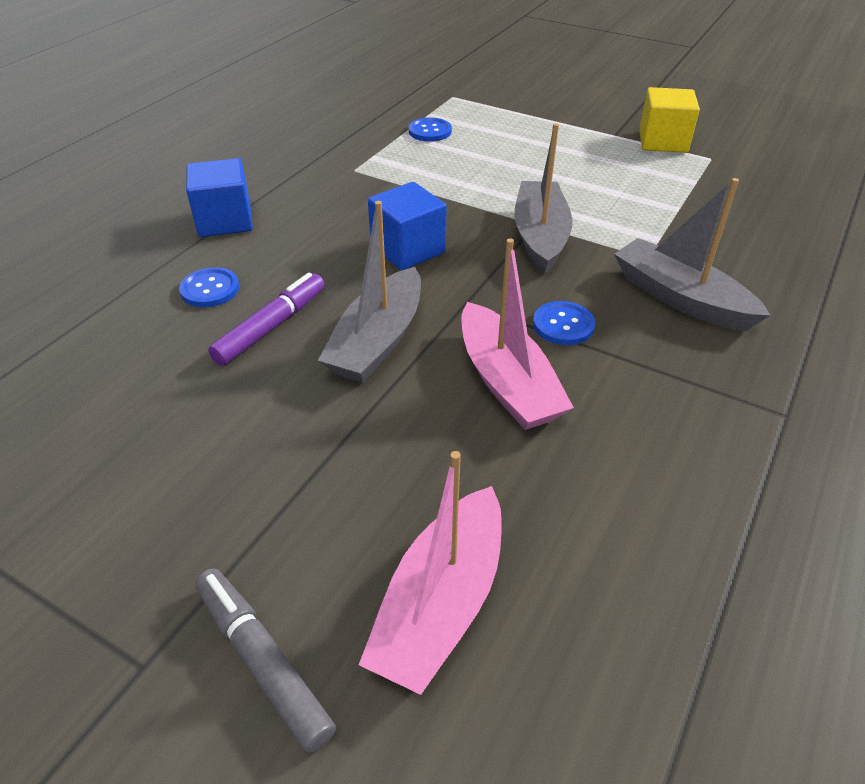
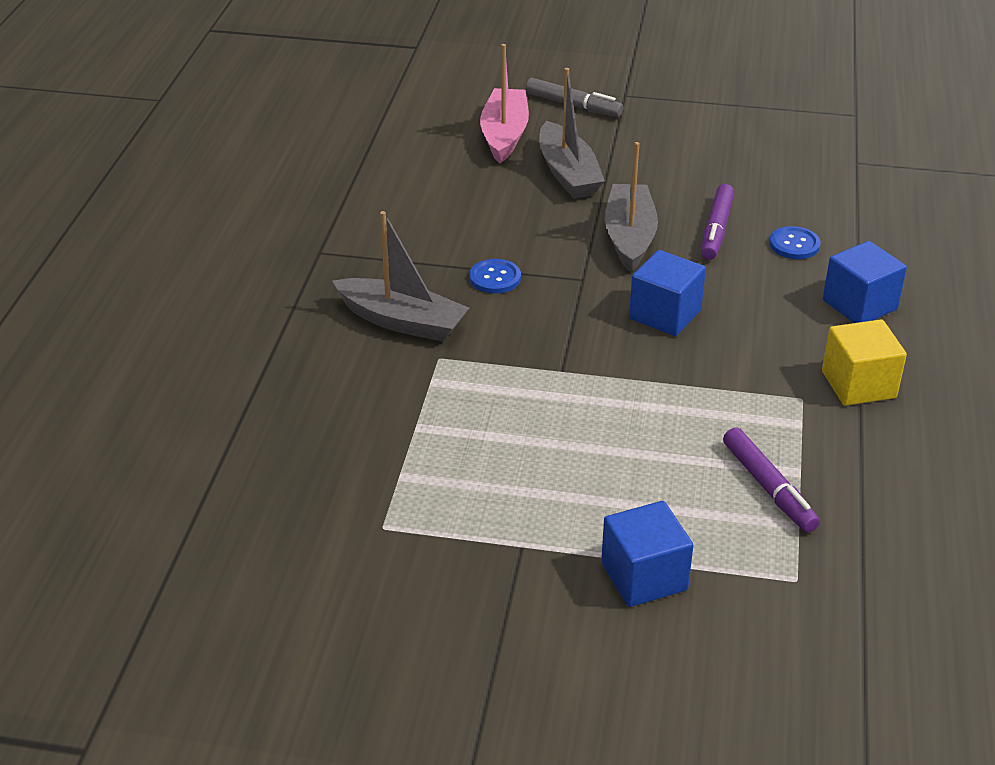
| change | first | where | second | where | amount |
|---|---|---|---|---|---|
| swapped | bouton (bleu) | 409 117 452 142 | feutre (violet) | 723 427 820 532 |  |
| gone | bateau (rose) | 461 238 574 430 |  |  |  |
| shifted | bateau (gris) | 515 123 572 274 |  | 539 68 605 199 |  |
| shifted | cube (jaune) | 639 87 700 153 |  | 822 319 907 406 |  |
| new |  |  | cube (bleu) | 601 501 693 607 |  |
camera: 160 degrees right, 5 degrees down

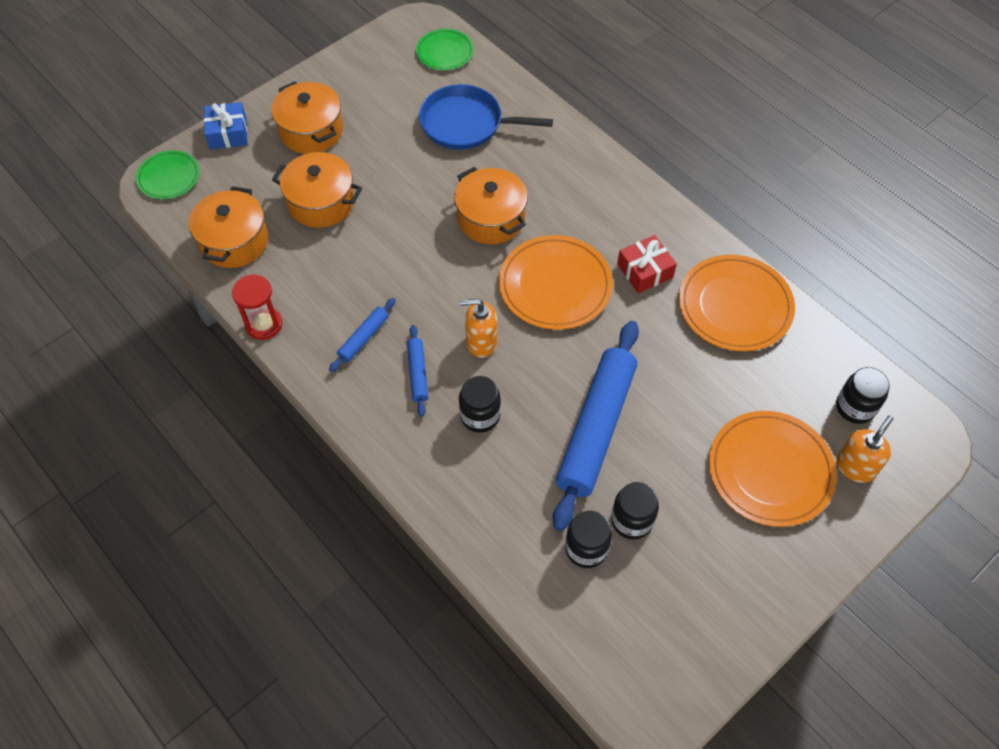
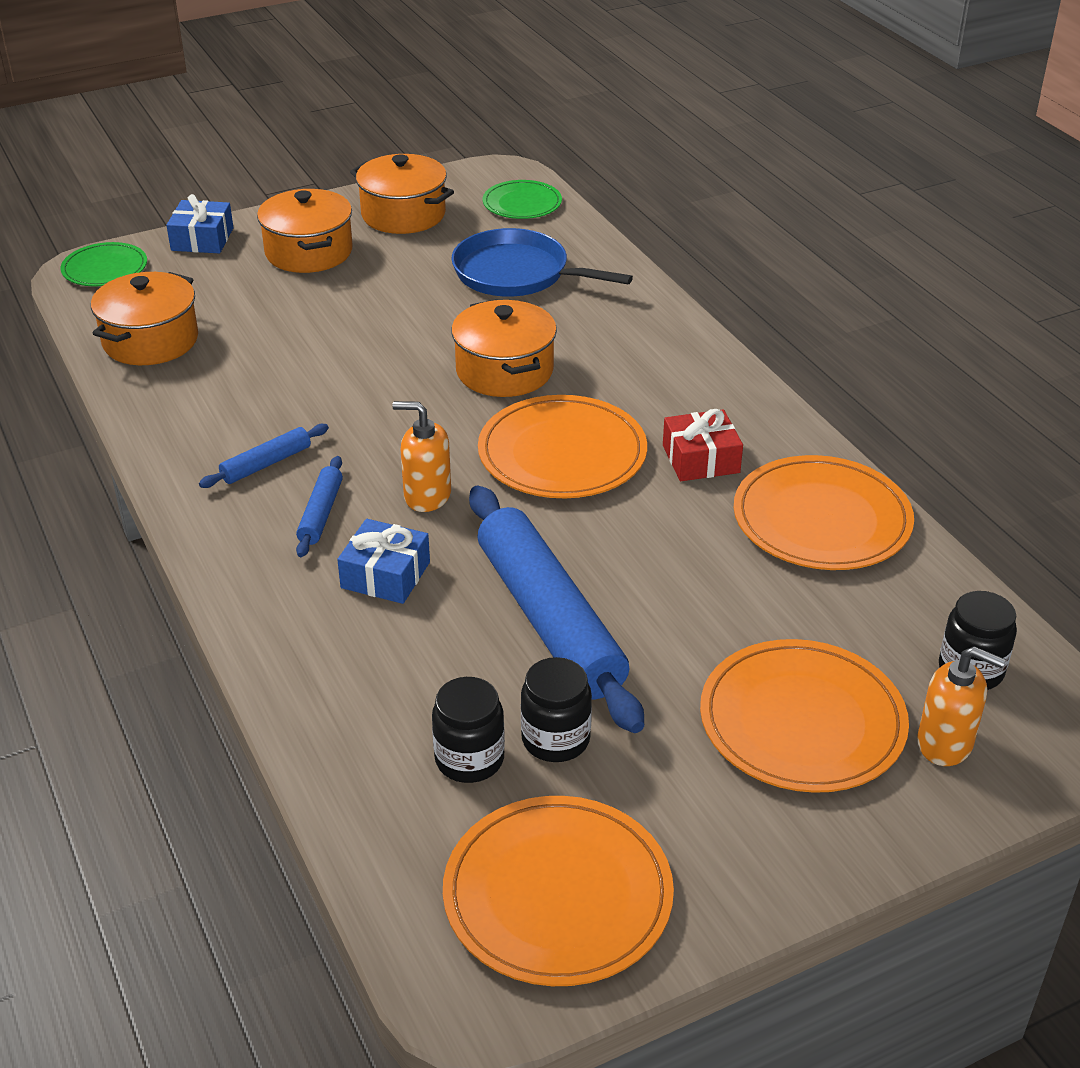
| change | first | where | second | where | amount |
|---|---|---|---|---|---|
| gone | sablier (rouge) | 232 274 282 340 |  |  |  |
| shifted | marmite (orange) | 272 152 362 228 |  | 350 154 454 234 |  |
| swapped | bocal (noir) | 459 376 501 433 | cadeau (bleu) | 337 519 430 604 |  |
| rotated | rouleau à pâtisserie (bleu) | 553 321 639 531 |  | 469 486 644 733 | 60 degrees counterclockwise |
| rotated | distributeur de savon (orange) | 836 416 893 483 |  | 917 646 1006 766 | 60 degrees clockwise |
| new |  |  | assiette (orange) | 443 796 674 986 |  |
camera: 15 degrees right, 20 degrees down

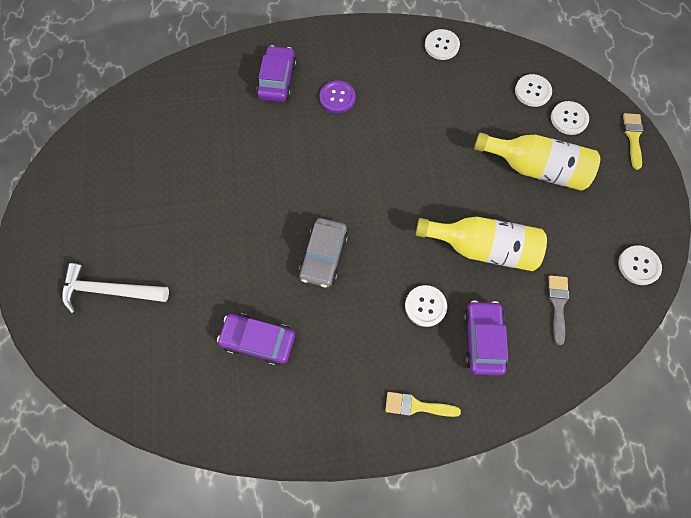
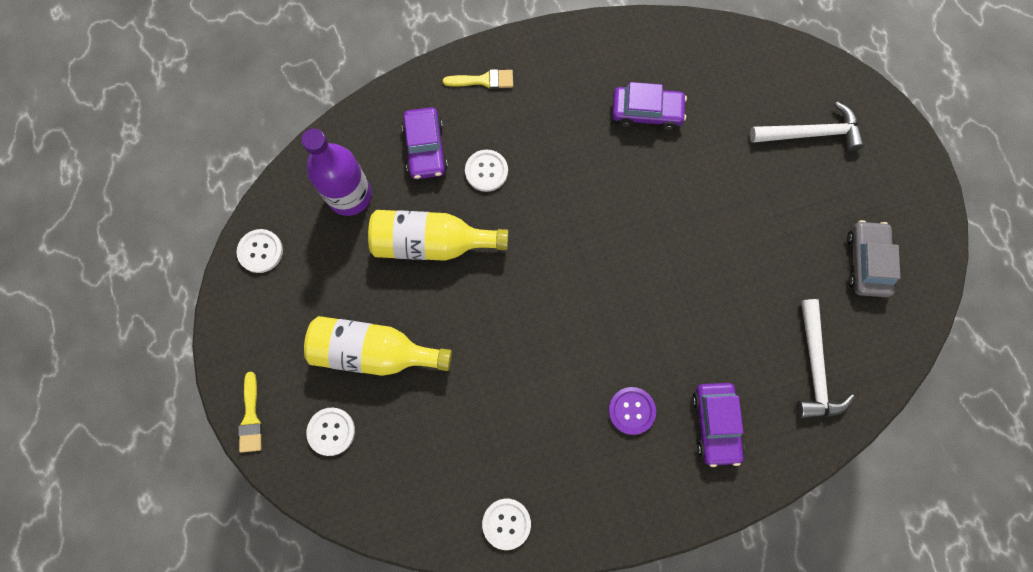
| change | first | where | second | where | amount |
|---|---|---|---|---|---|
| shifted | voiture (gris) | 299 218 348 287 |  | 847 220 900 297 |  |
| gone | bouton (blanc) | 515 74 552 107 |  |  |  |
| swapped | pinceau (gris) | 548 275 569 345 | bouteille (violet) | 301 129 372 216 |  |
| new |  |  | marteau (blanc) | 796 299 854 418 |  |
camera: 170 degrees right, 5 degrees up

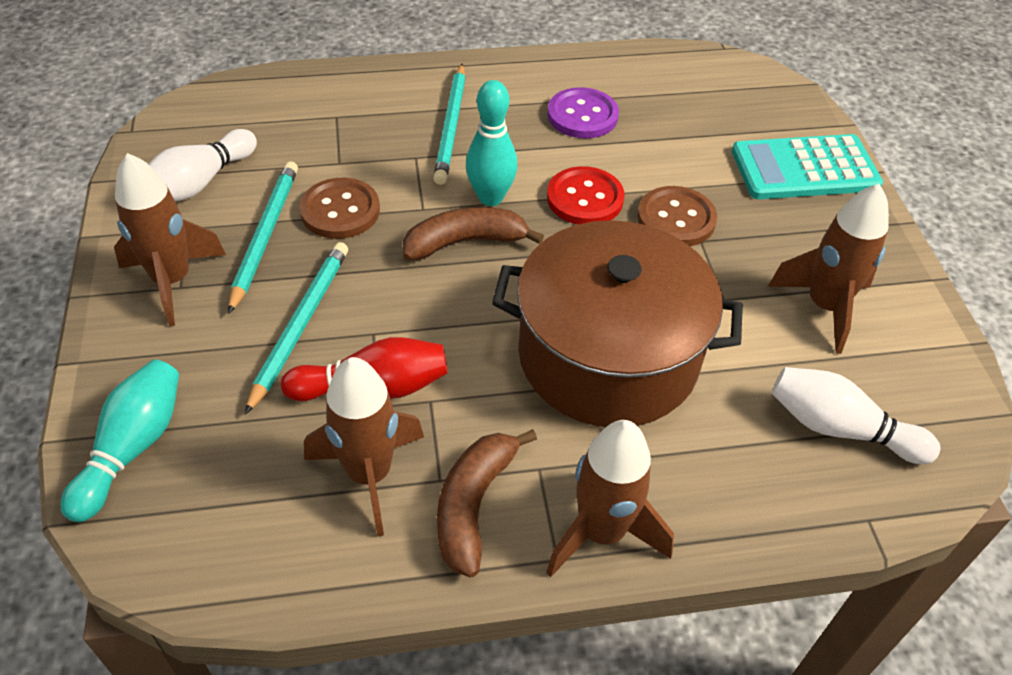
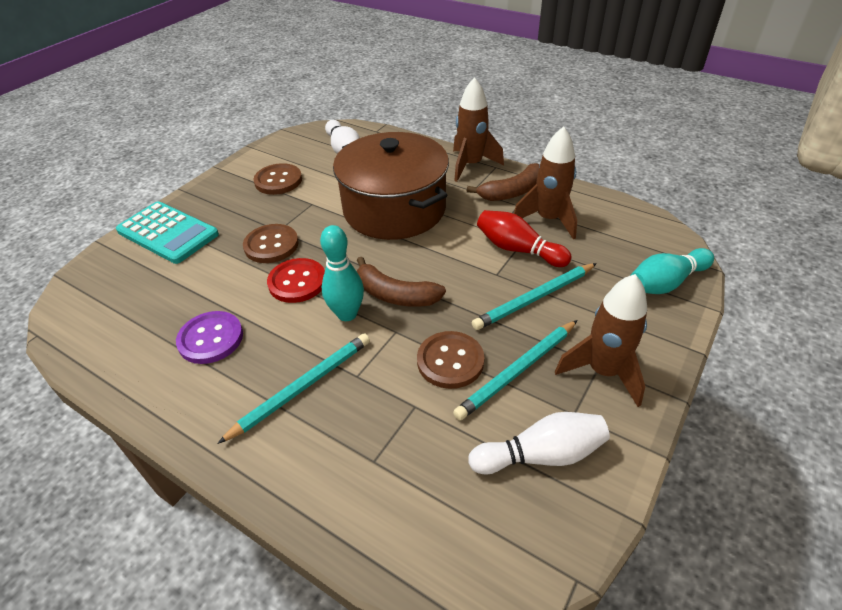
| change | first | where | second | where | amount |
|---|---|---|---|---|---|
| swapped | fusée (marron) | 768 184 889 354 | bouton (marron) | 253 163 302 195 |  |
camera: 135 degrees left, 5 degrees down

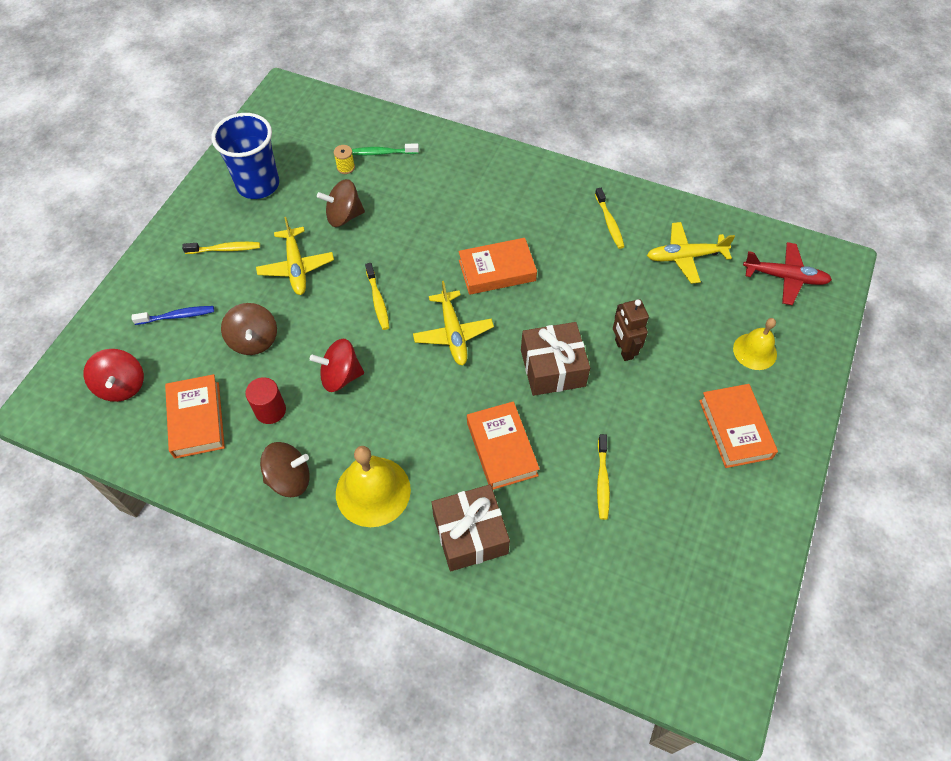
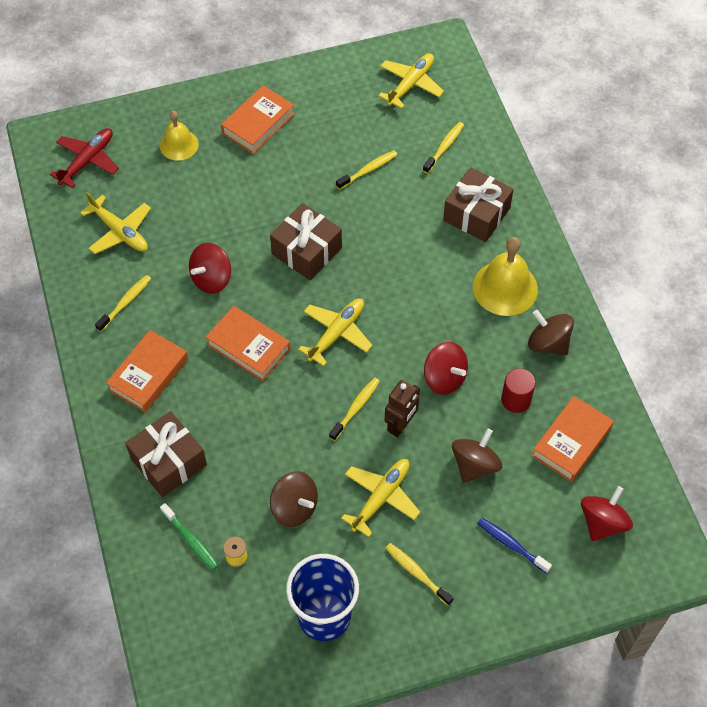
| change | first | where | second | where | amount |
|---|---|---|---|---|---|
| shifted | livre (orange) | 467 401 540 490 |  | 106 330 188 412 |  |
| shifted | robot (marron) | 613 299 649 361 |  | 384 380 420 437 |  |
| rotated | avion (rouge) | 743 242 832 305 |  | 49 128 119 188 | 60 degrees clockwise |
| new |  |  | cadeau (marron) | 125 411 207 497 |  |
| new |  |  | toupie (rouge) | 189 243 231 294 |  |
| new |  |  | avion (jaune) | 378 53 444 109 |  |
| new |  |  | brosse à dents (jaune) | 423 122 464 174 |  |
camera: 130 degrees left, 0 degrees up

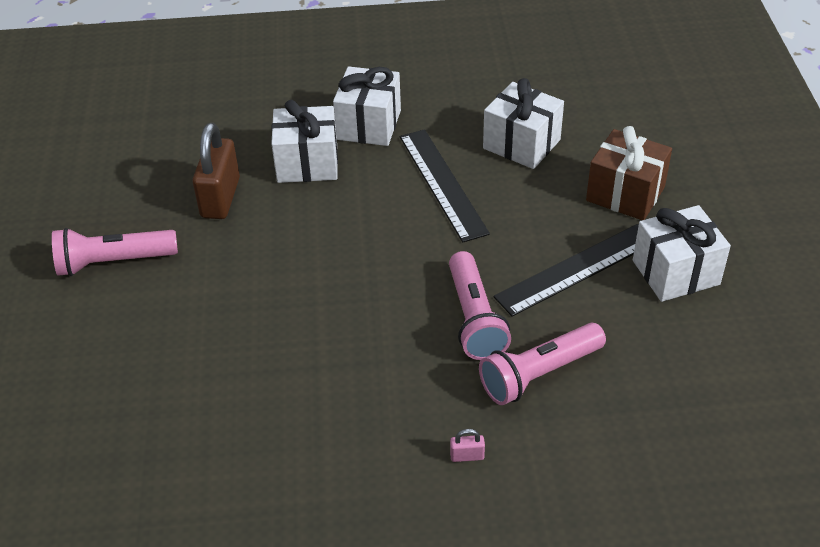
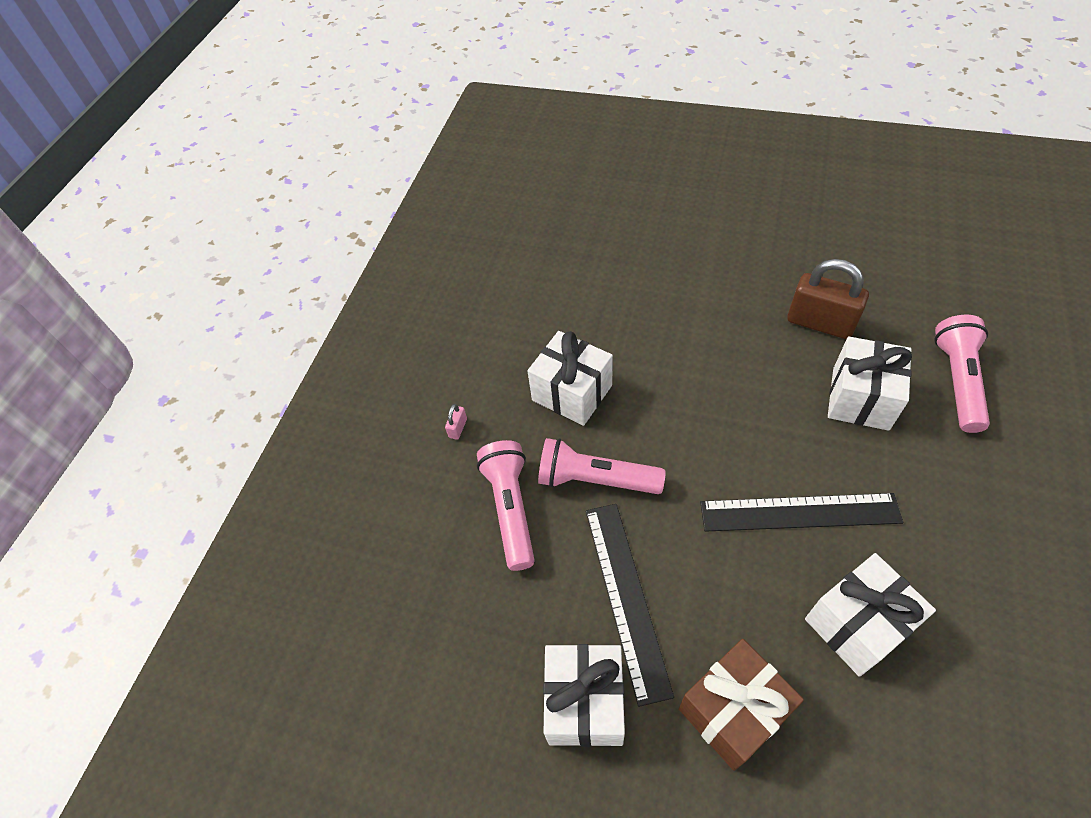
| change | first | where | second | where | amount |
|---|---|---|---|---|---|
| shifted | lampe de poche (rose) | 52 228 178 276 |  | 934 315 990 433 |  |
| shifted | cadeau (blanc) | 333 66 401 146 |  | 528 331 613 426 |  |
camera: 115 degrees right, 10 degrees up

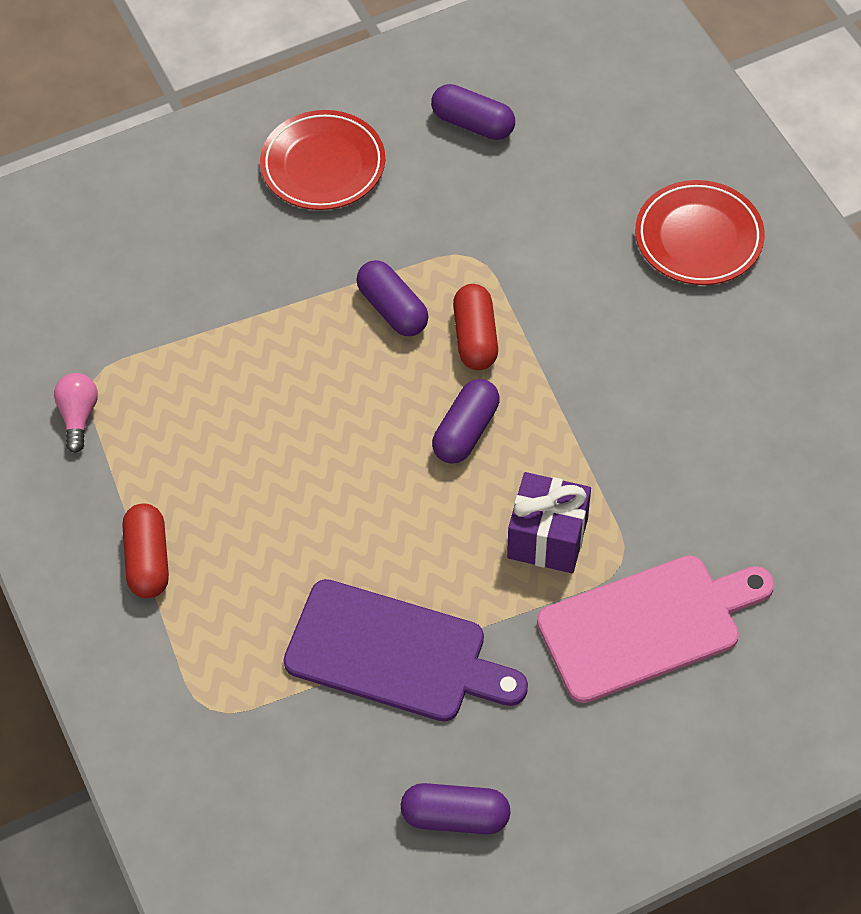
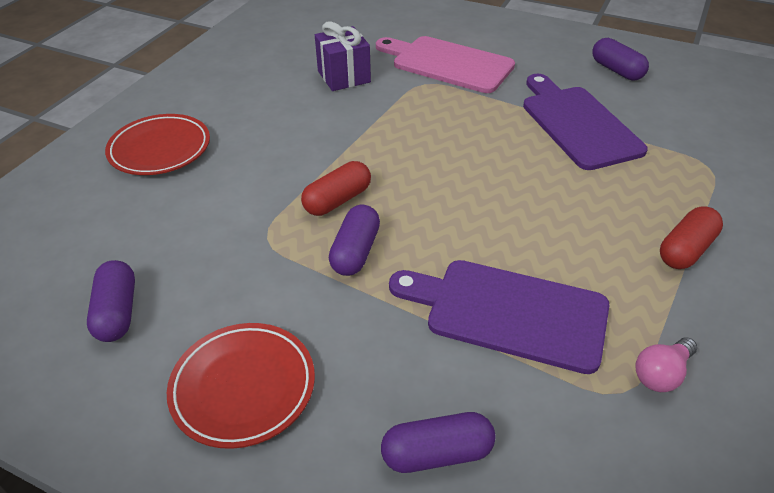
| change | first | where | second | where | amount |
|---|---|---|---|---|---|
| shifted | gélule (violet) | 432 379 500 464 |  | 381 412 496 473 |  |
| shifted | cadeau (violet) | 507 472 591 573 |  | 315 21 371 91 |  |
| new |  |  | planche à découper (violet) | 389 260 609 374 |  |
camera: 130 degrees left, 15 degrees down

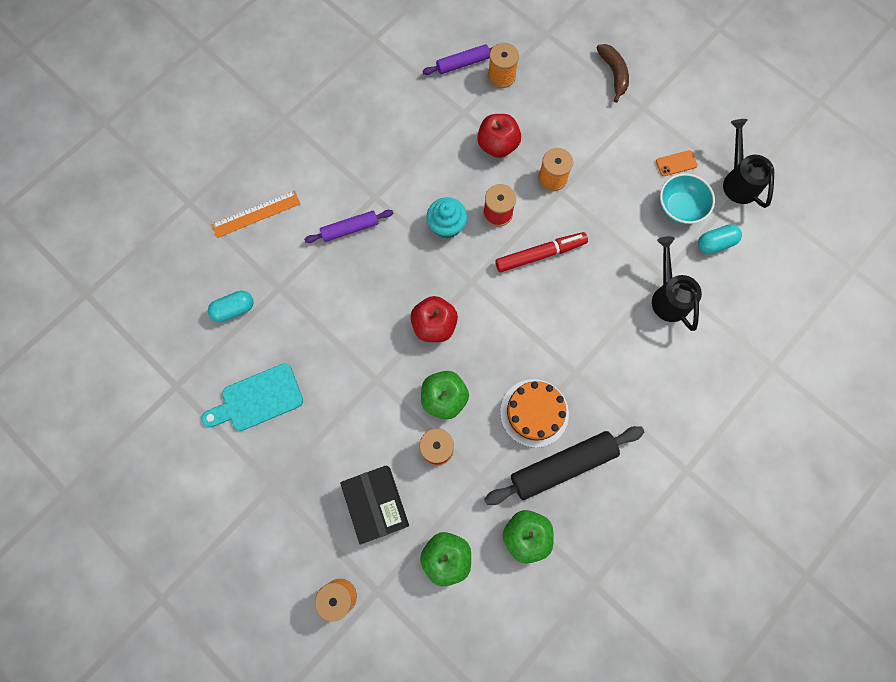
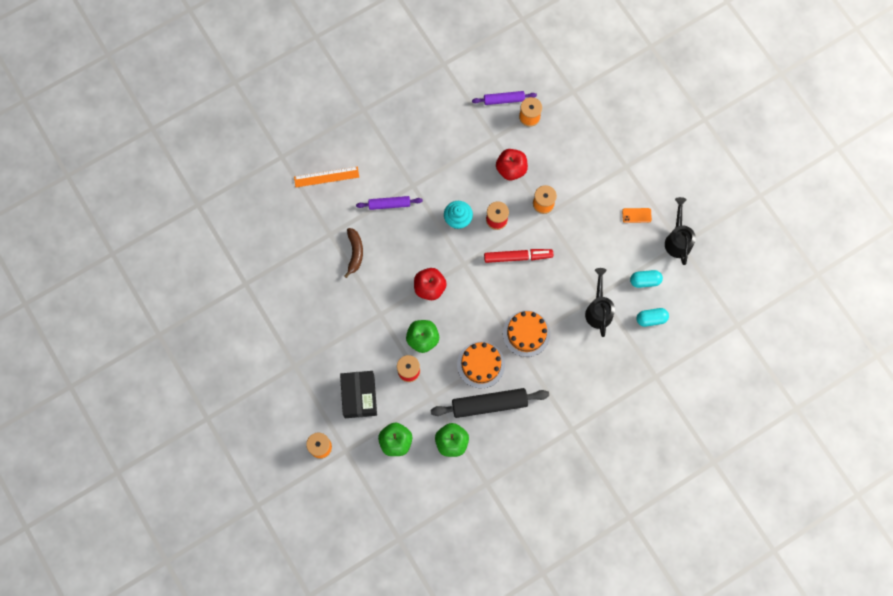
| change | first | where | second | where | amount |
|---|---|---|---|---|---|
| gone | planche à découper (turquoise) | 202 363 303 431 |  |  |  |
| shifted | gélule (turquoise) | 208 290 253 322 |  | 636 308 669 327 |  |
| shifted | banane (marron) | 597 44 629 103 |  | 344 228 363 278 |  |
| gone | bol (turquoise) | 660 173 715 224 |  |  |  |
| new |  |  | gâteau (orange) | 503 310 550 357 |  |
camera: 15 degrees right, 0 degrees up

